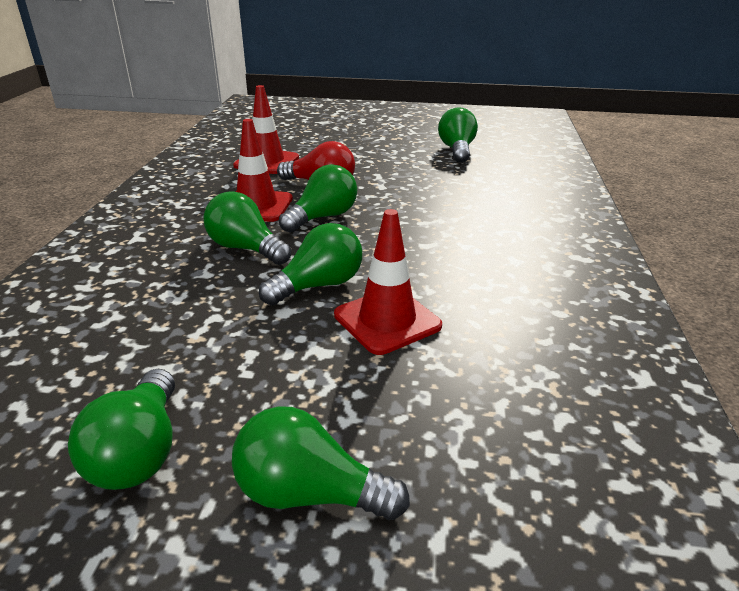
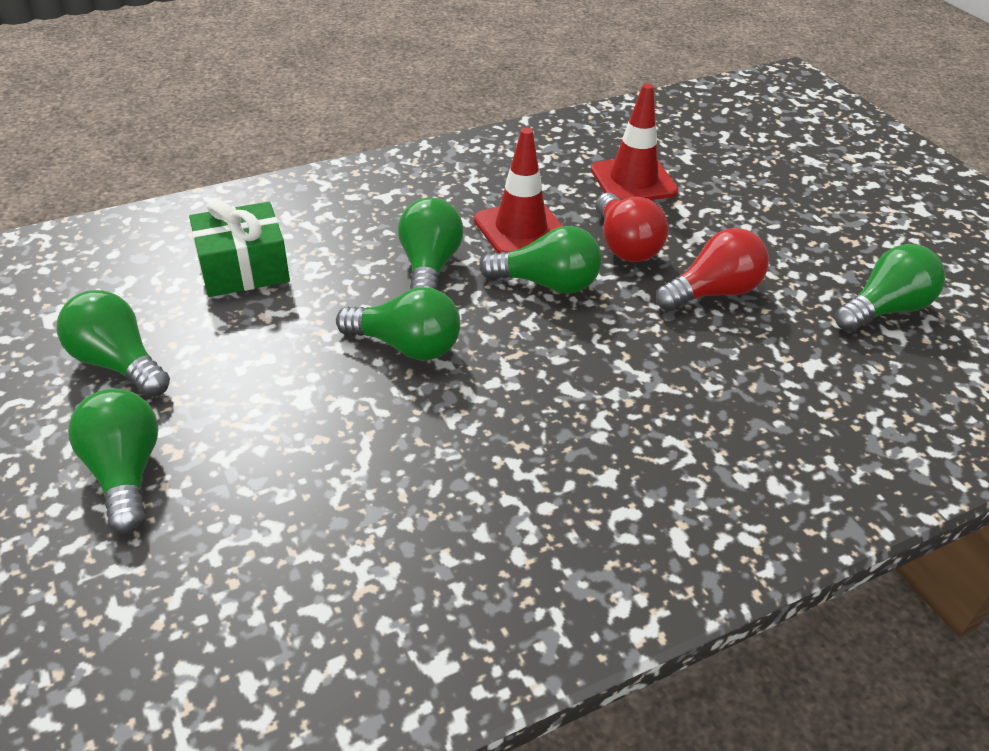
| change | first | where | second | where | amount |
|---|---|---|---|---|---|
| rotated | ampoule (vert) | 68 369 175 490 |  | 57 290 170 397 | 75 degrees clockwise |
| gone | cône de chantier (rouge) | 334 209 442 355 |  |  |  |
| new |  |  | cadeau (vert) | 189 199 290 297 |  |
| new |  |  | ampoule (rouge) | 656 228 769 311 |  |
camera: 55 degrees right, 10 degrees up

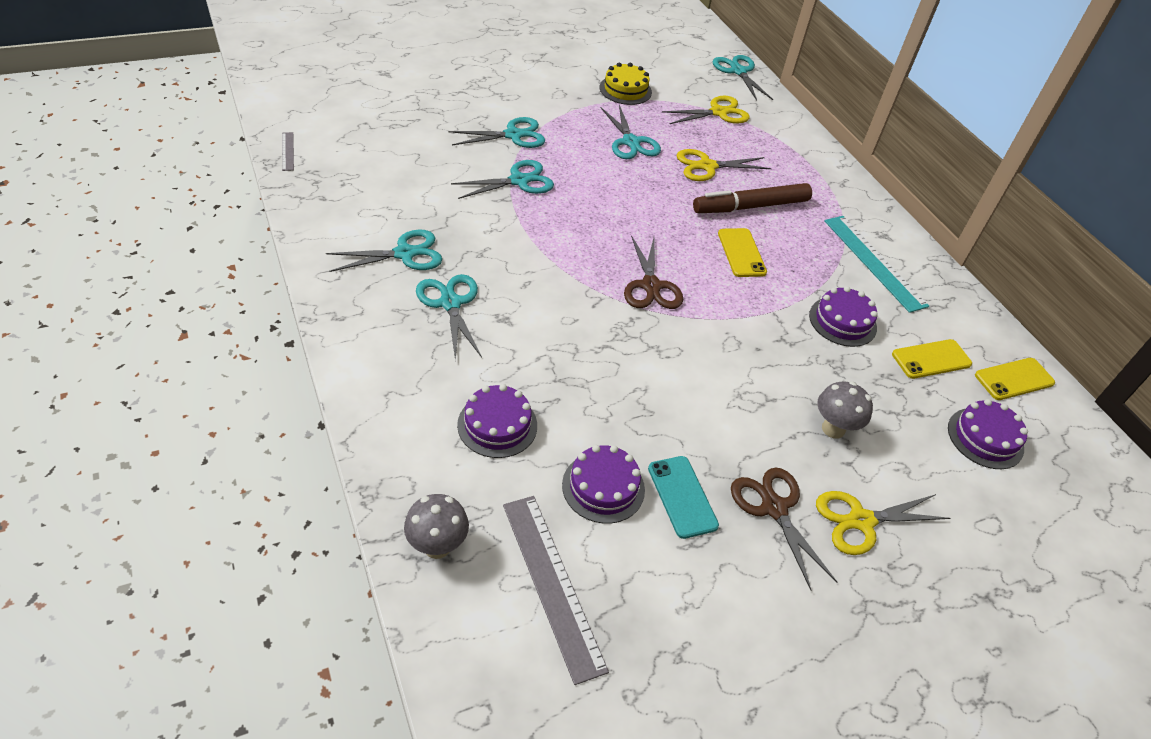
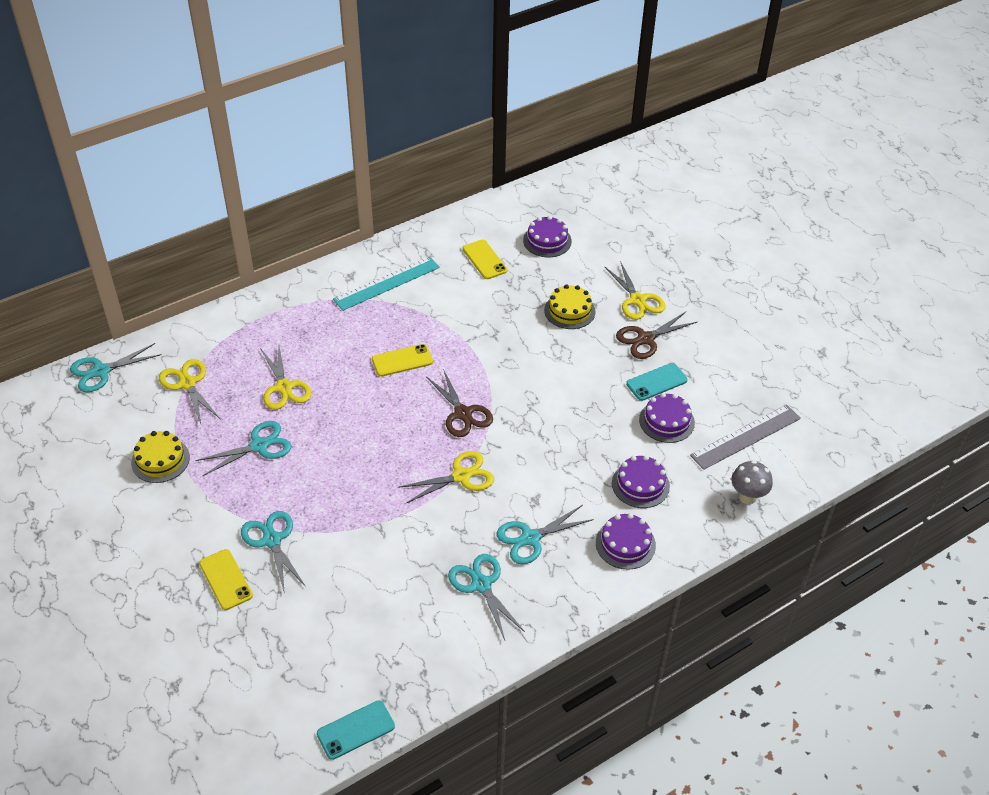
| change | first | where | second | where | amount |
|---|---|---|---|---|---|
| swapped | règle (gris) | 282 132 294 171 | téléphone (turquoise) | 317 700 395 760 |  |
| gone | ciseaux (turquoise) | 451 160 554 199 |  |  |  |
| rotated | ciseaux (marron) | 624 235 683 309 |  | 426 369 493 437 | 75 degrees clockwise |
| gone | feutre (marron) | 693 183 812 213 |  |  |  |
| shifted | gâteau (violet) | 809 286 878 347 |  | 596 513 656 570 |  |
| swapped | champignon (gris) | 817 381 873 439 | gâteau (jaune) | 544 284 596 329 |  |
| shifted | téléphone (jaune) | 975 358 1055 400 |  | 199 549 253 610 |  |
| new |  |  | ciseaux (jaune) | 398 451 494 504 |  |
camera: 95 degrees left, 0 degrees up

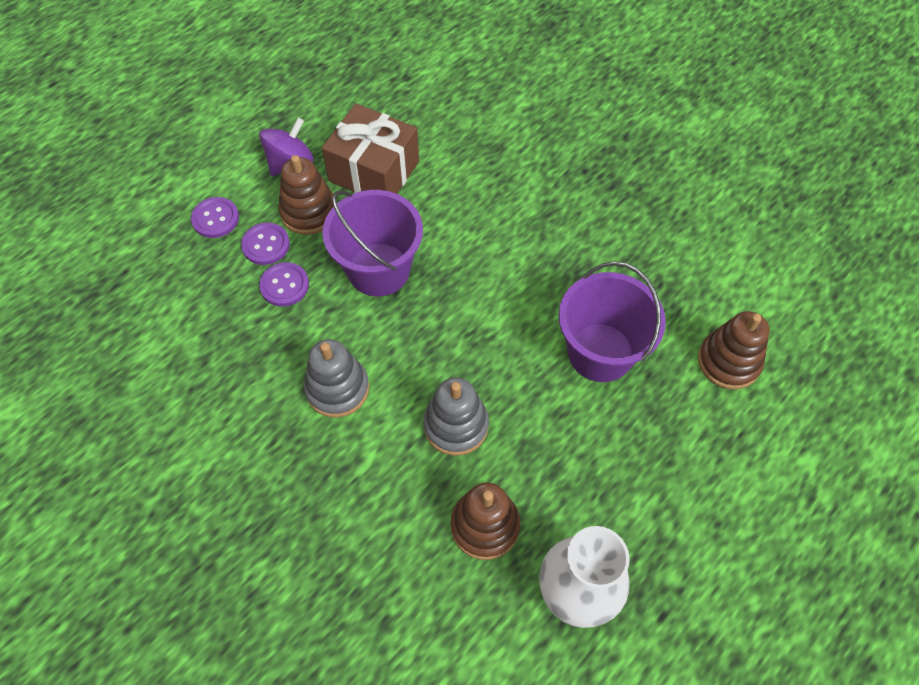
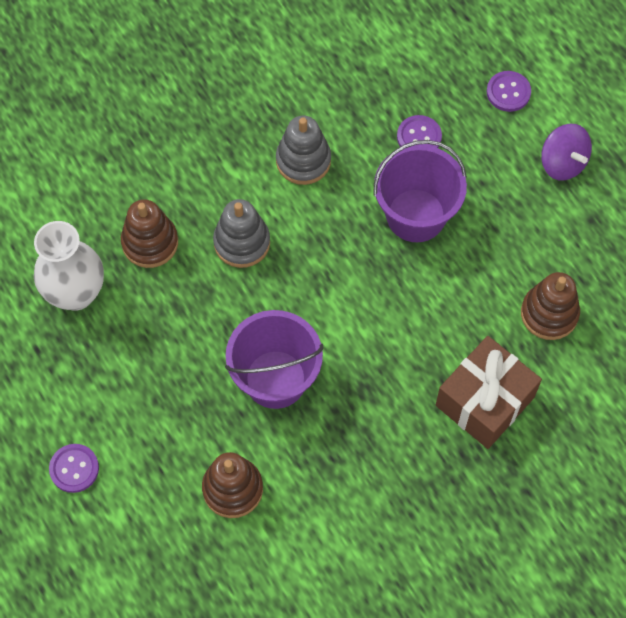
| change | first | where | second | where | amount |
|---|---|---|---|---|---|
| shifted | bouton (violet) | 241 223 290 265 |  | 49 444 99 493 |  |
| shifted | jouet à empiler (marron) | 278 155 334 235 |  | 521 272 580 340 |  |
| shifted | cadeau (marron) | 322 103 419 194 |  | 436 336 542 449 |  |
camera: 105 degrees right, 5 degrees up

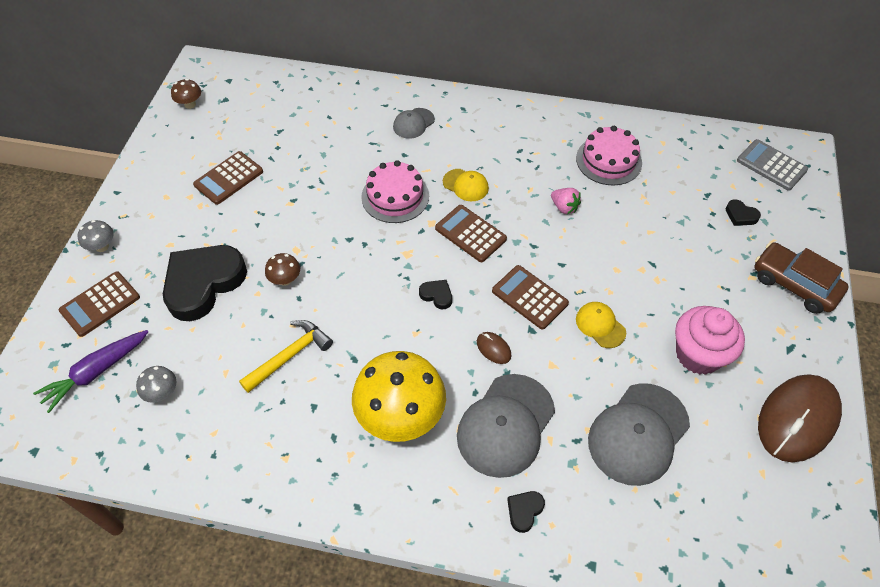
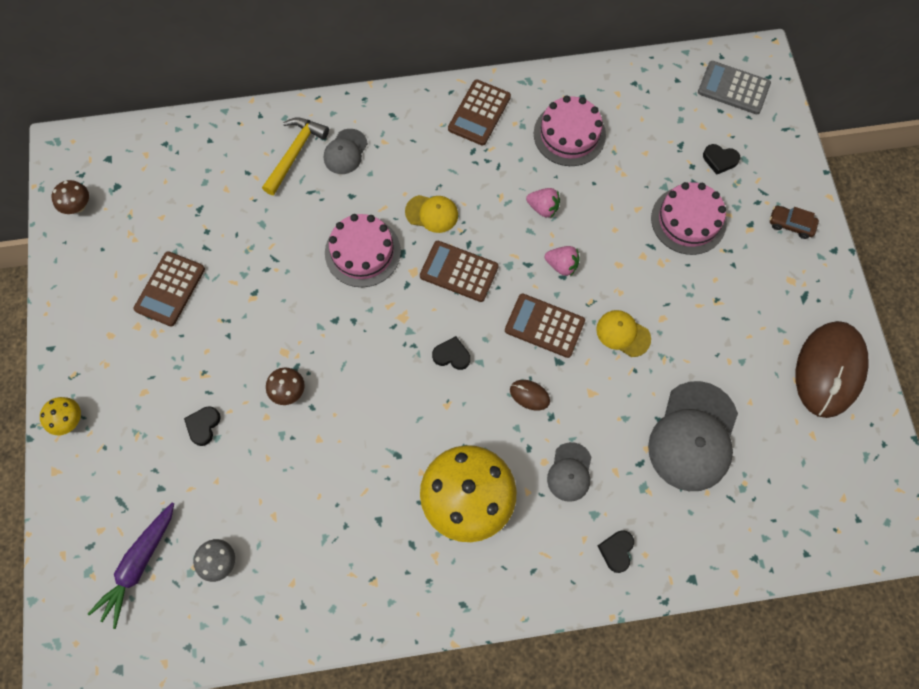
| change | first | where | second | where | amount |
|---|---|---|---|---|---|
| shifted | calculatrice (marron) | 59 271 140 337 |  | 448 79 511 146 |  |
| repainted | champignon (gris) | 78 220 114 252 | champignon (jaune) | 40 397 81 435 |  |
| scaled | cœur (noir) | 163 245 247 321 |  | 184 406 221 446 | x0.40 |
| shifted | marteau (jaune) | 239 320 333 393 |  | 262 117 329 195 |  |
| scaled | casquette (gris) | 457 374 555 478 |  | 547 442 592 502 | x0.52 |
| gone | muffin (rose) | 675 306 745 375 |  |  |  |
| scaled | voiture (marron) | 754 242 849 314 |  | 770 206 819 239 | x0.53 |
| new |  |  | fraise (rose) | 545 246 579 276 |  |
| new |  |  | gâteau (rose) | 651 182 727 255 |  |
camera: 20 degrees left, 15 degrees up

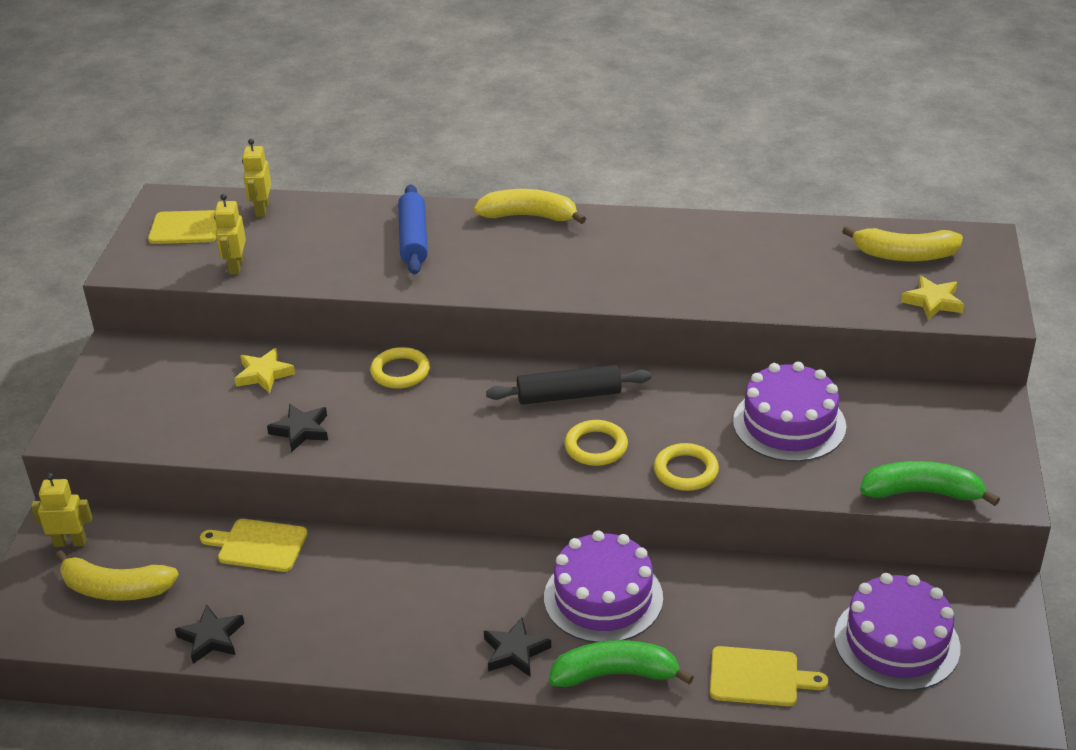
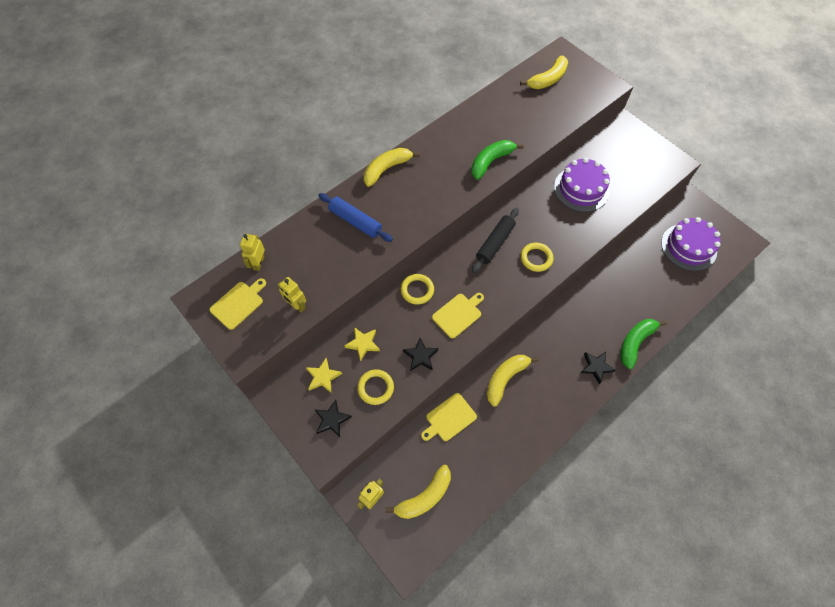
| change | first | where | second | where | amount |
|---|---|---|---|---|---|
| shifted | étoile (noir) | 175 605 244 664 |  | 315 400 352 437 |  |
| rotated | robot (jaune) | 242 139 271 217 |  | 240 234 265 271 | 60 degrees clockwise |
| gone | gâteau (violet) | 544 531 663 643 |  |  |  |
| shifted | anneau (jaune) | 654 443 719 491 |  | 357 369 394 405 |  |
| shifted | planche à découper (jaune) | 710 646 828 706 |  | 432 293 484 339 |  |
| shifted | banane (vert) | 860 461 1000 506 |  | 471 140 524 180 |  |
| shifted | étoile (jaune) | 901 276 964 320 |  | 306 358 342 393 |  |
| new |  |  | banane (jaune) | 487 355 539 407 |  |
camera: 50 degrees left, 25 degrees up

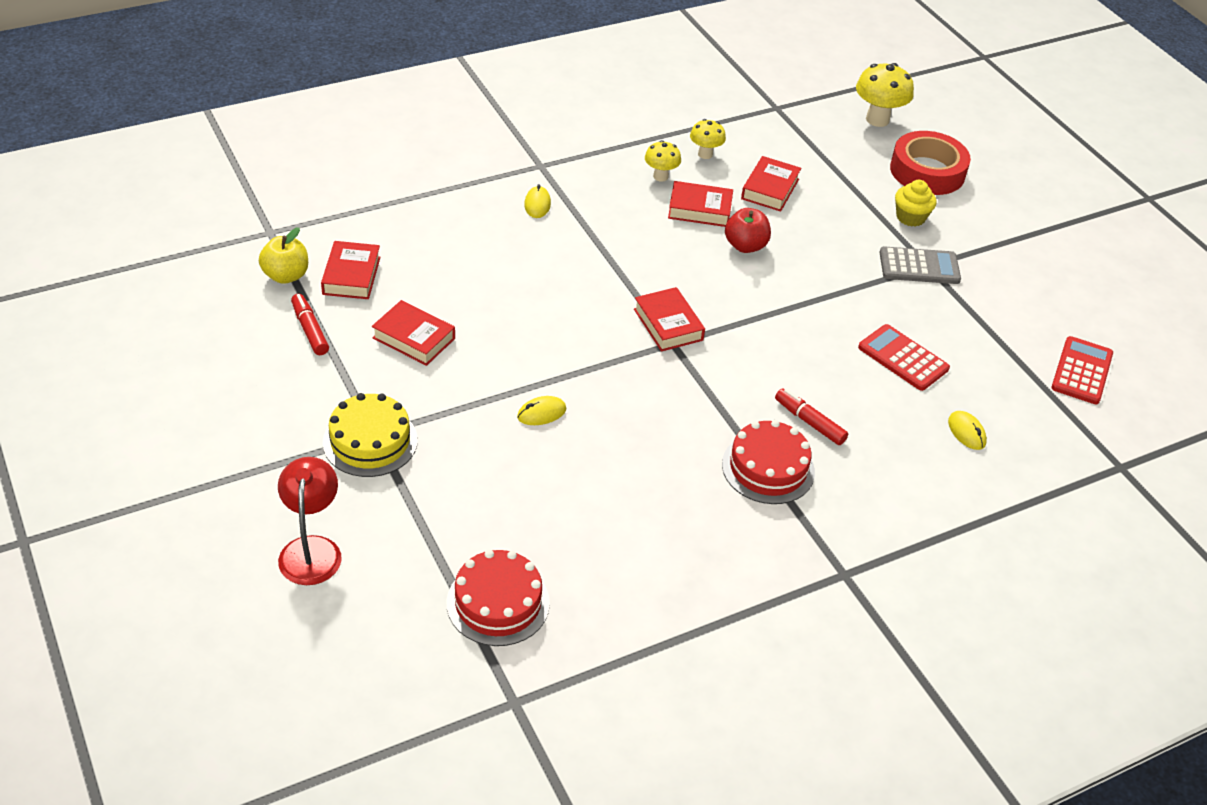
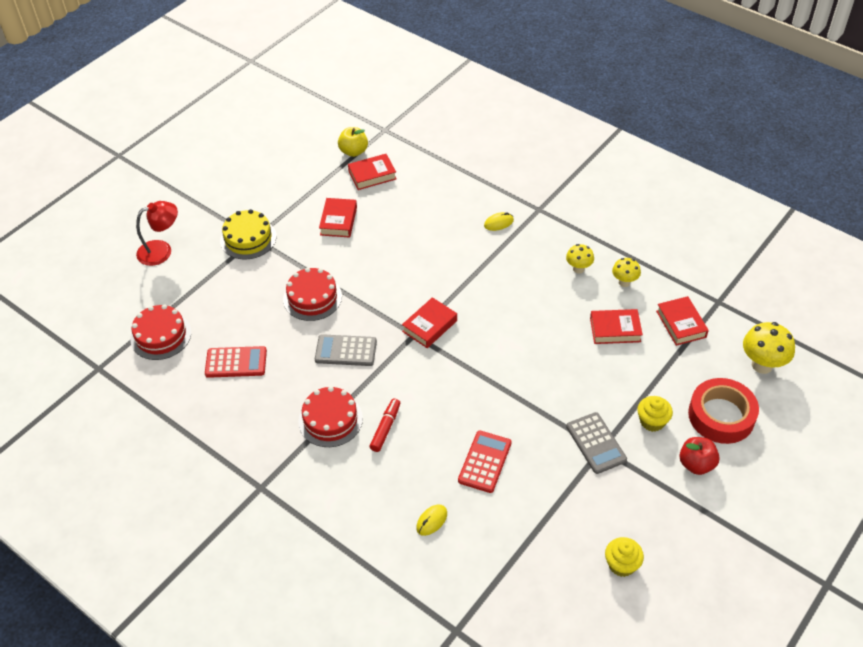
| change | first | where | second | where | amount |
|---|---|---|---|---|---|
| gone | feutre (rouge) | 291 294 329 355 |  |  |  |
| swapped | souris (jaune) | 517 396 566 425 | gâteau (rouge) | 283 267 342 321 |  |
| shifted | livre (rouge) | 668 181 733 227 |  | 656 296 709 346 |  |
| shifted | pomme (rouge) | 725 208 771 253 |  | 679 437 720 475 |  |
| shifted | calculatrice (rouge) | 1051 336 1113 404 |  | 205 346 267 378 |  |
| new |  |  | calculatrice (gris) | 315 334 377 366 |  |
| new |  |  | muffin (jaune) | 605 537 644 577 |  |
camera: 70 degrees right, 5 degrees up

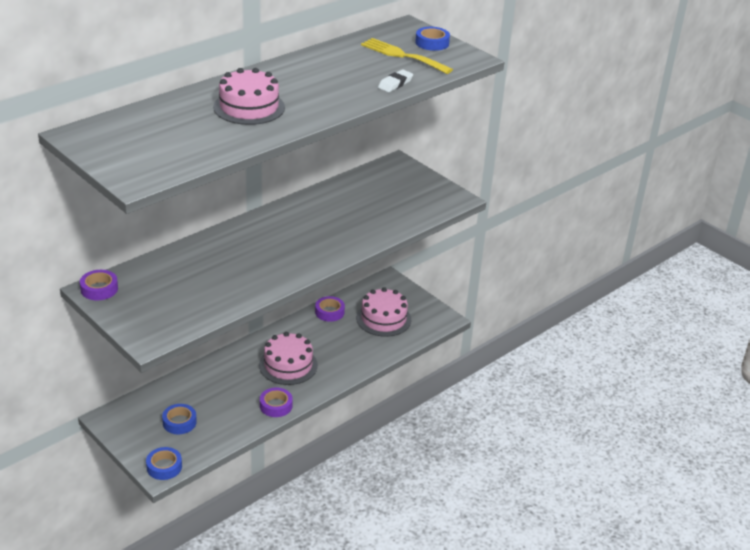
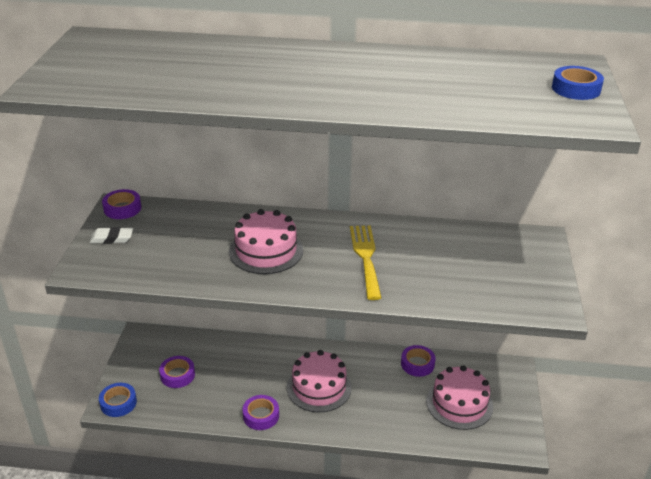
| change | first | where | second | where | amount |
|---|---|---|---|---|---|
| repainted | ruban adhésif (bleu) | 162 404 197 434 | ruban adhésif (violet) | 159 356 195 388 |  |
| shifted | gâteau (rose) | 213 68 285 125 |  | 229 209 303 274 |  |
| shifted | fourchette (jaune) | 361 38 453 74 |  | 350 225 382 300 |  |
| shifted | gomme (blanc) | 378 70 413 92 |  | 90 227 133 244 |  |
camera: 50 degrees right, 0 degrees up

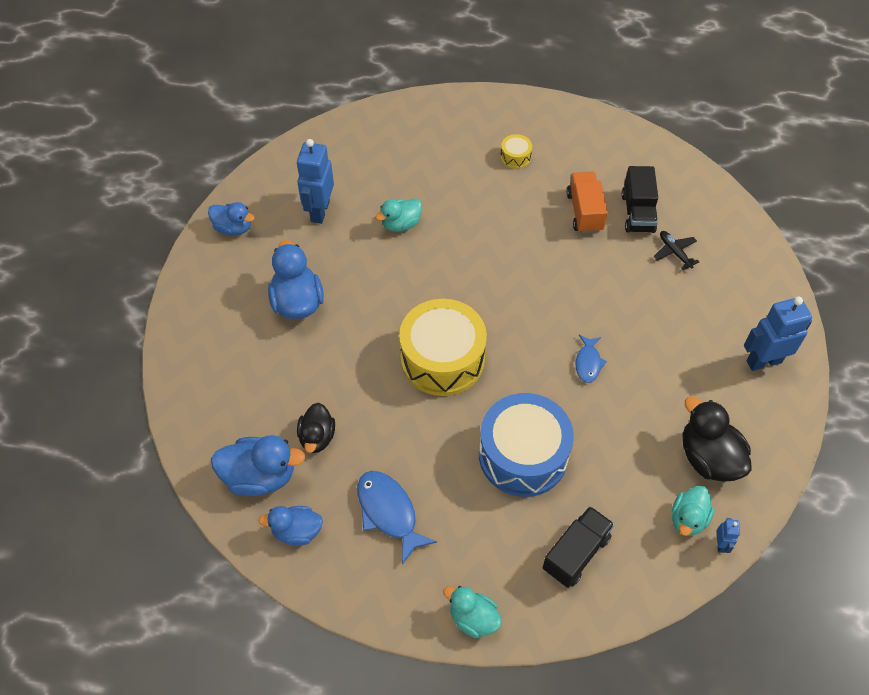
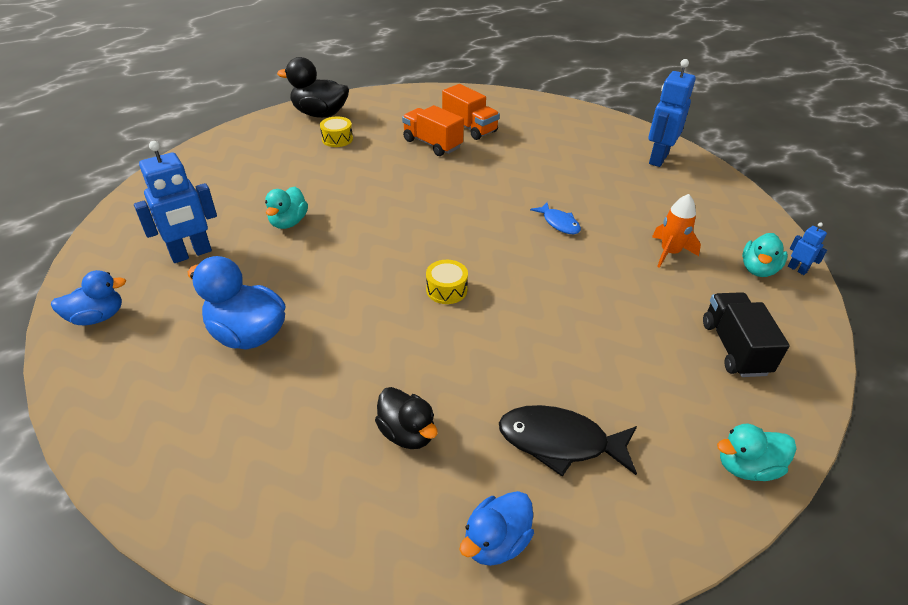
| change | first | where | second | where | amount |
|---|---|---|---|---|---|
| gone | canard (bleu) | 211 435 306 496 |  |  |  |
| rotated | robot (bleu) | 297 139 334 224 |  | 134 141 217 263 | 90 degrees counterclockwise |
| repainted | poisson (bleu) | 357 471 437 565 | poisson (noir) | 499 405 637 477 |  |
| scaled | tambour (jaune) | 399 299 487 396 |  | 426 260 468 304 | x0.42 |
| gone | tambour (bleu) | 479 393 574 497 |  |  |  |
| repainted | camion (noir) | 622 166 658 233 | camion (orange) | 442 84 500 140 |  |
| gone | avion (noir) | 653 231 699 270 |  |  |  |
| rotated | canard (turquoise) | 672 486 714 536 |  | 742 233 788 277 | 45 degrees clockwise |
| shifted | canard (noir) | 683 396 752 482 |  | 277 57 349 118 |  |
| new |  |  | fusée (orange) | 652 194 701 268 |  |
camera: 45 degrees left, 15 degrees down

